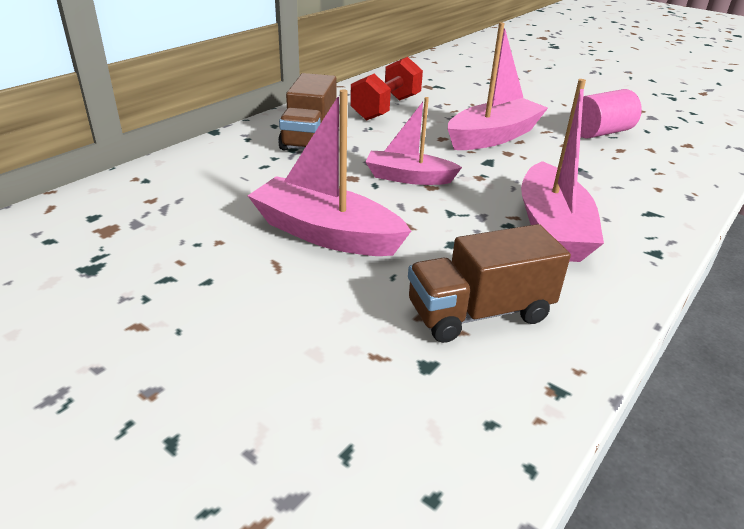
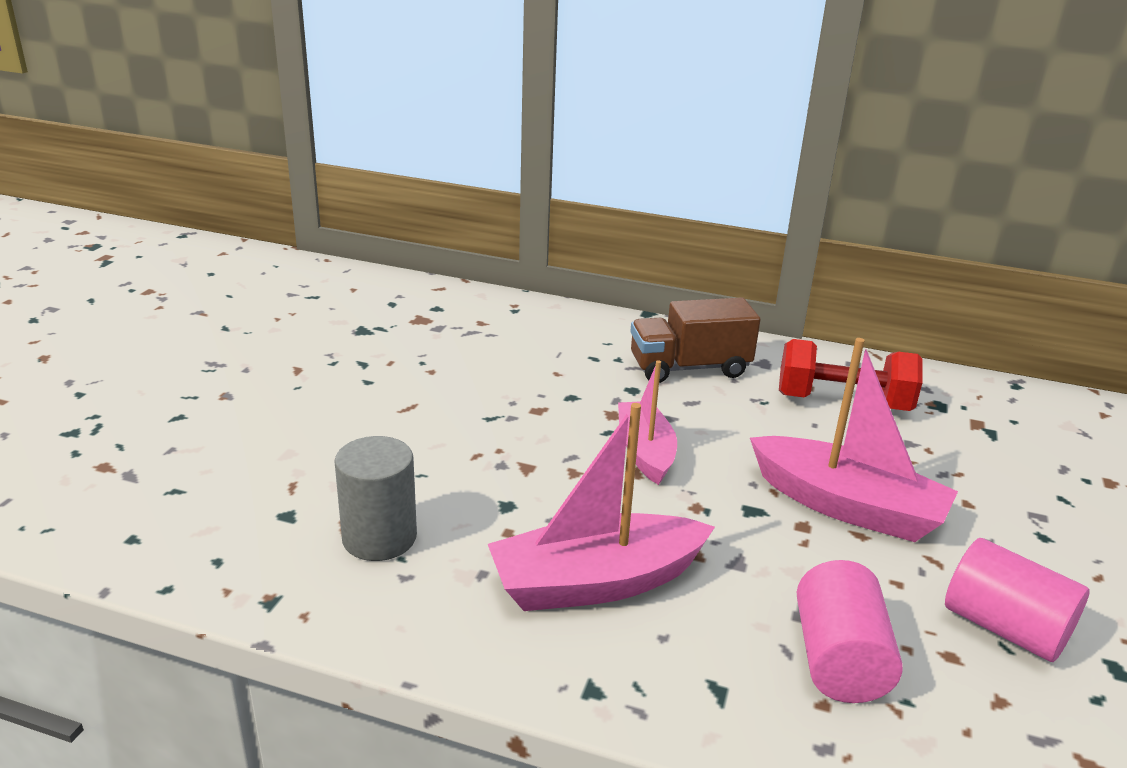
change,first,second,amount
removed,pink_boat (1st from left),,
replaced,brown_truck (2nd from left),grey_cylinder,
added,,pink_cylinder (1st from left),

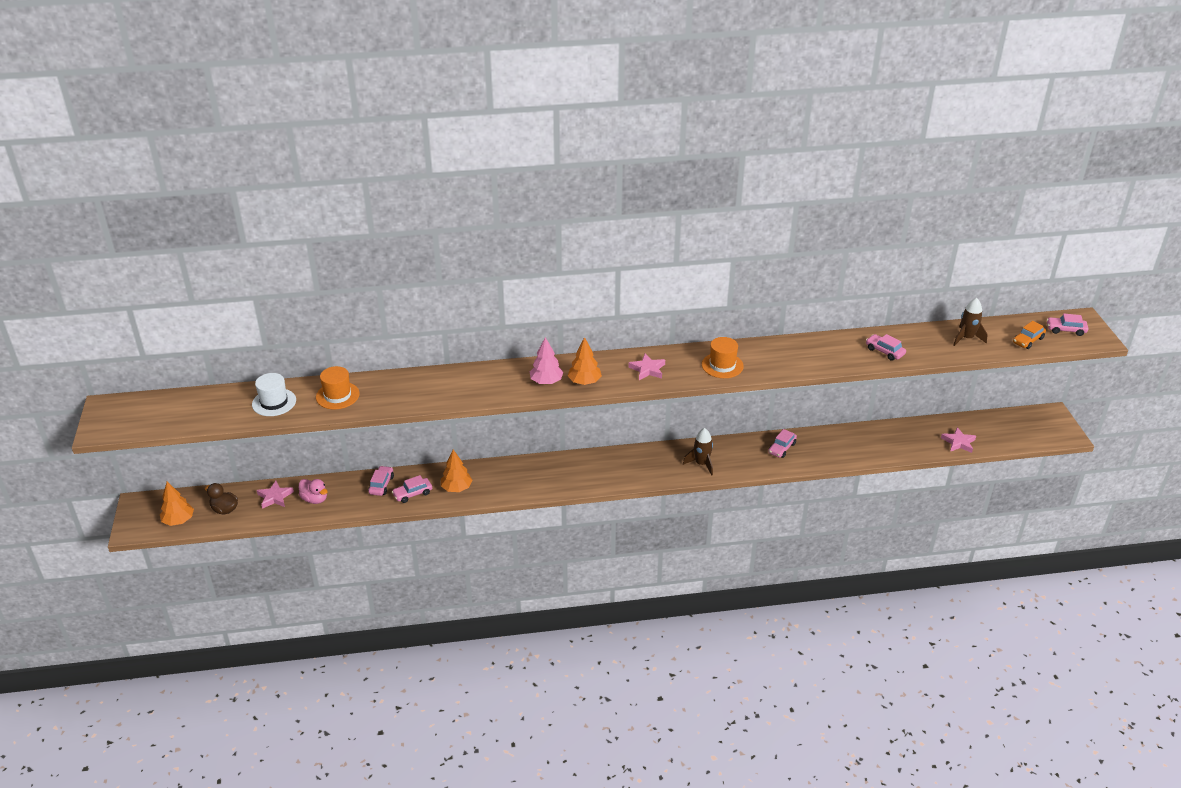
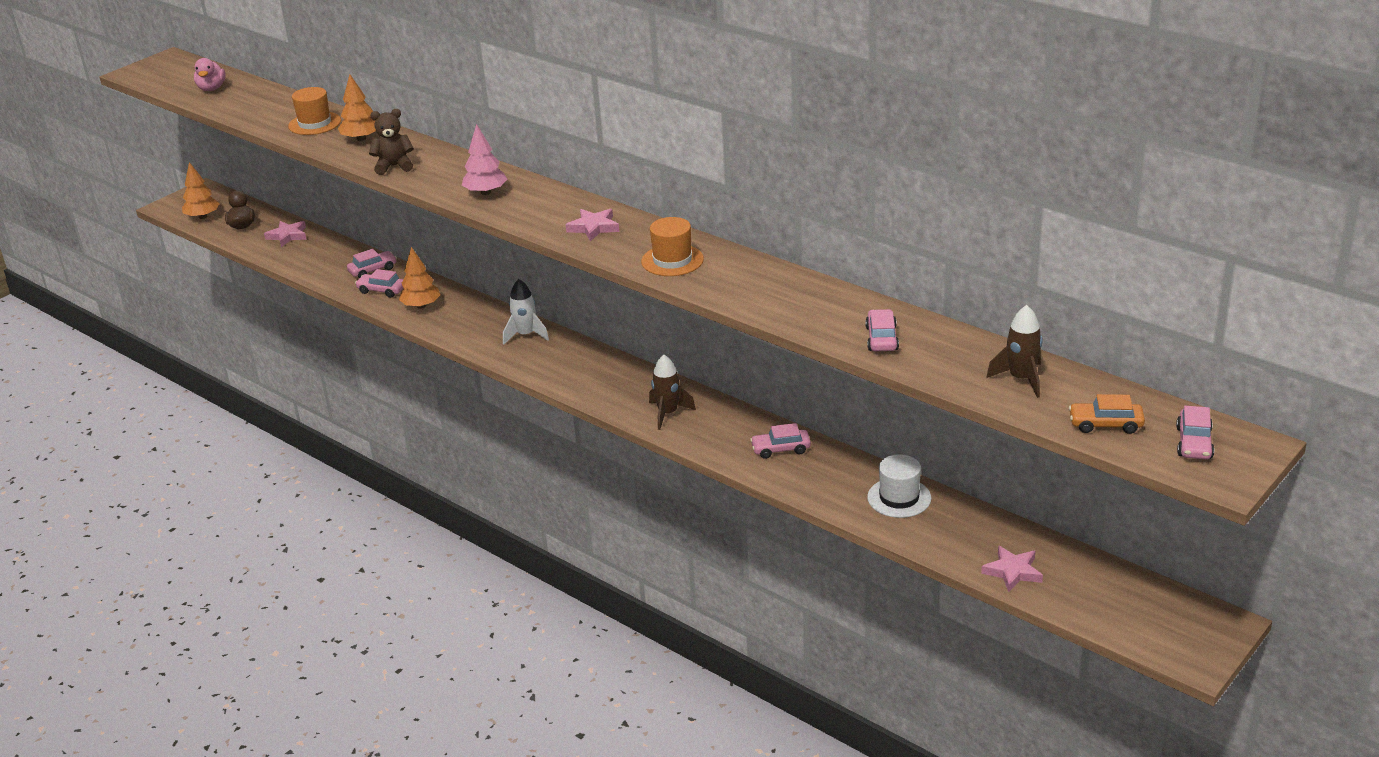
change,first,second,amount
moved,white_hat,,
moved,pink_duck,,
moved,orange_tree (3rd from left in the first image),orange_tree (2nd from left),
turned,pink_car (5th from left),,135 degrees counterclockwise
added,,brown_teddy_bear,
added,,white_rocket,

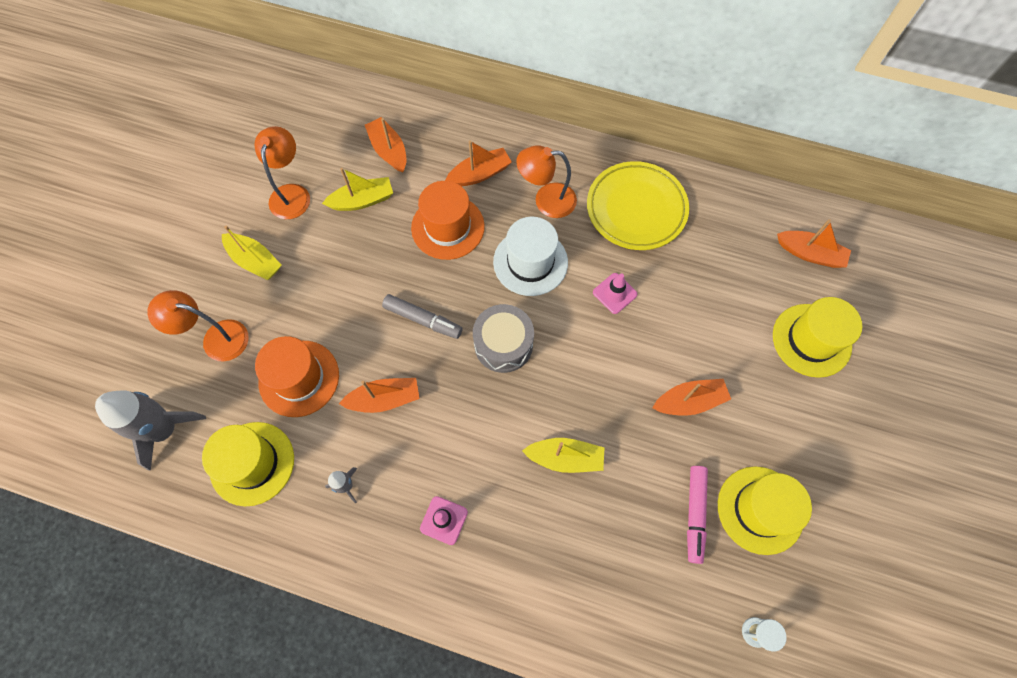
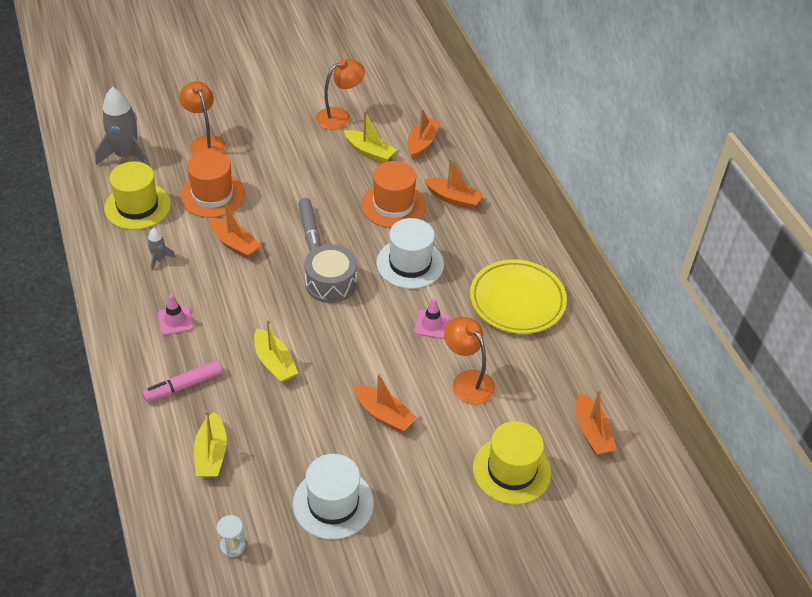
change,first,second,amount
moved,yellow_boat (1st from left),,
moved,orange_lamp (3rd from left),,
moved,pink_marker,,
recoloured,yellow_hat (2nd from left),white_hat (1st from left),

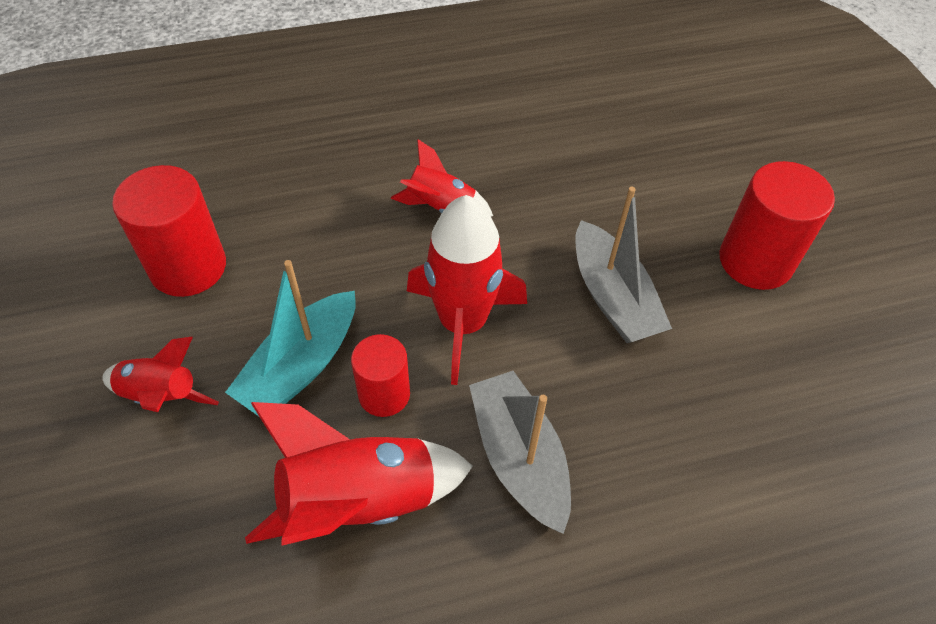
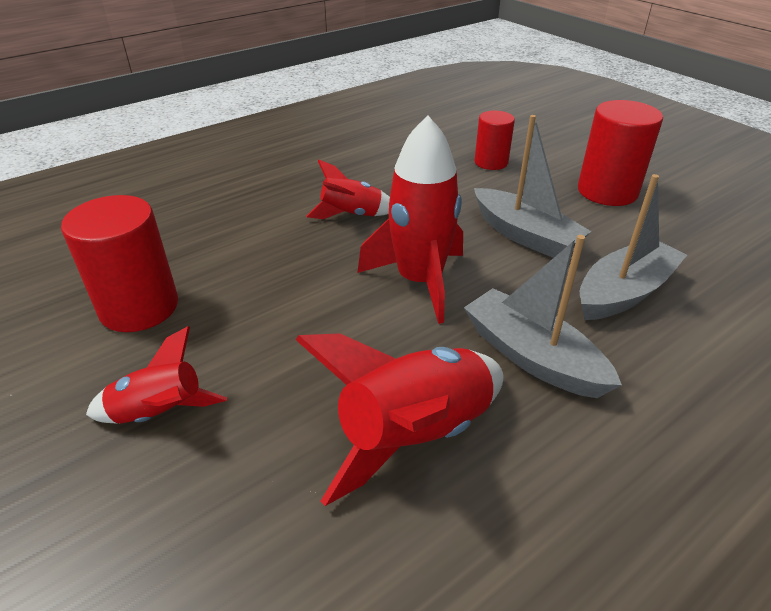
change,first,second,amount
removed,turquoise_boat,,
moved,red_cylinder (2nd from left),,
added,,grey_boat (3rd from left),

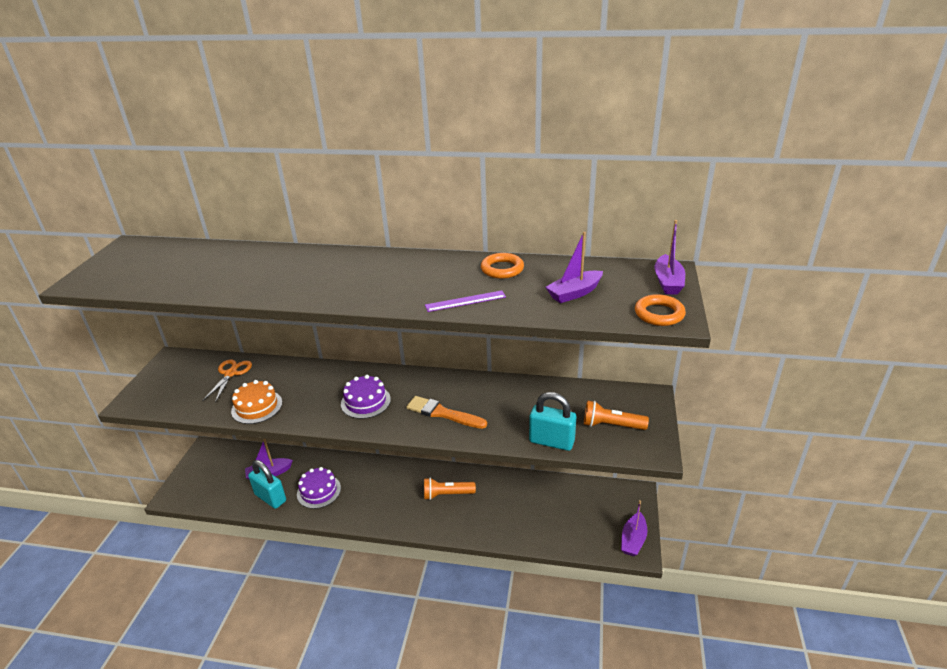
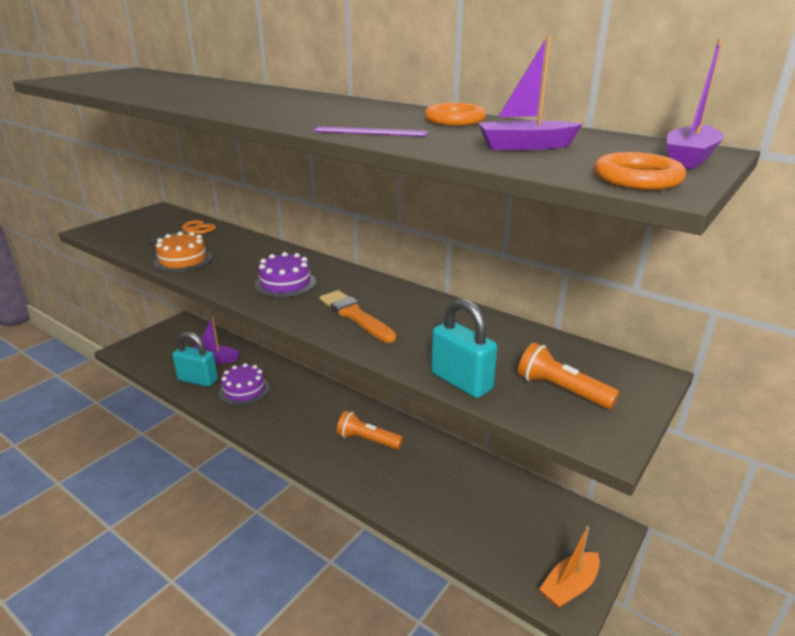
change,first,second,amount
turned,turquoise_padlock (1st from left),,45 degrees counterclockwise
recoloured,purple_boat (3rd from left),orange_boat,

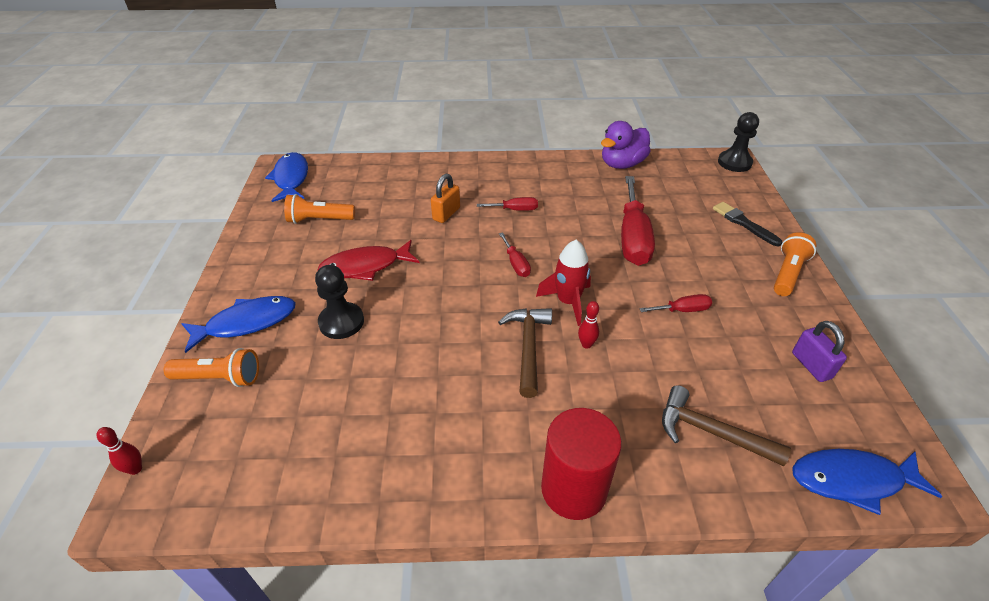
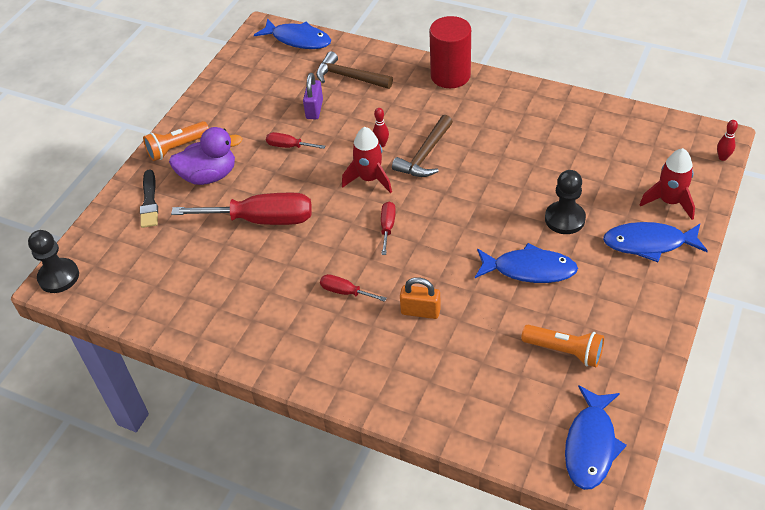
change,first,second,amount
replaced,orange_flashlight (1st from left),red_rocket (2nd from left),
recoloured,red_fish,blue_fish (2nd from left),
turned,orange_padlock,,45 degrees clockwise
moved,purple_duck,,
turned,red_screwdriver (3rd from left in the first image),red_screwdriver (1st from left),60 degrees clockwise
turned,brown_hammer (2nd from left in the first image),brown_hammer (1st from left),150 degrees clockwise
moved,purple_padlock,,

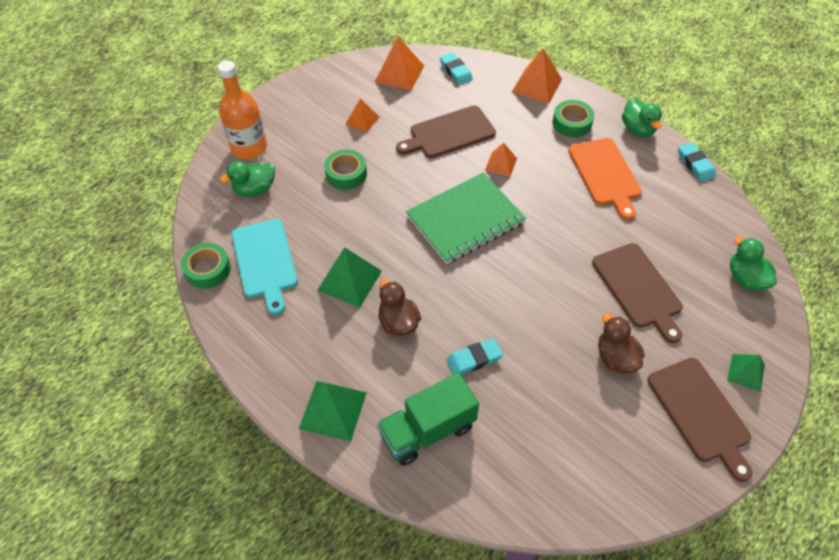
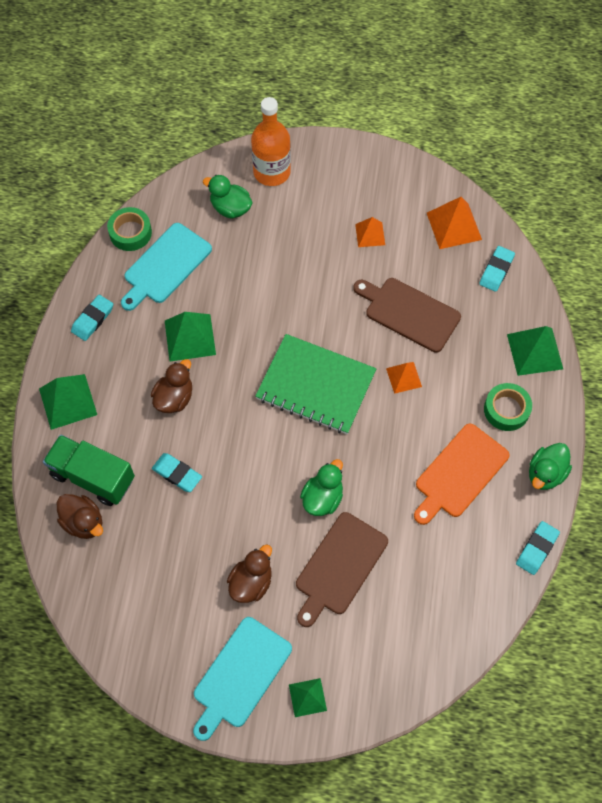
change,first,second,amount
removed,green_tape (2nd from left),,
recoloured,orange_pyramid (4th from left),green_pyramid (4th from left),
recoloured,brown_cutting_board (3rd from left),turquoise_cutting_board (2nd from left),
moved,green_duck (3rd from left in the first image),green_duck (2nd from left),
added,,brown_duck (1st from left),
added,,turquoise_eraser (1st from left),

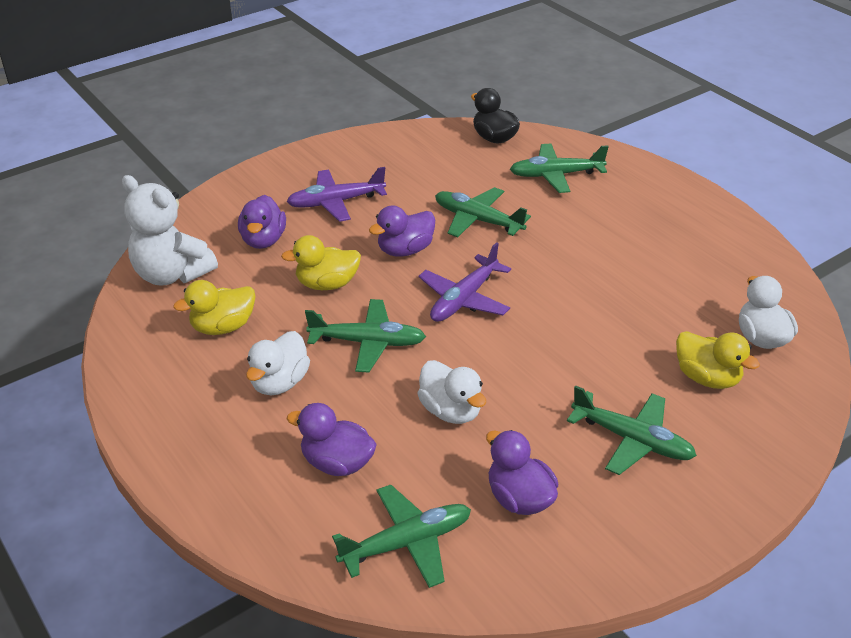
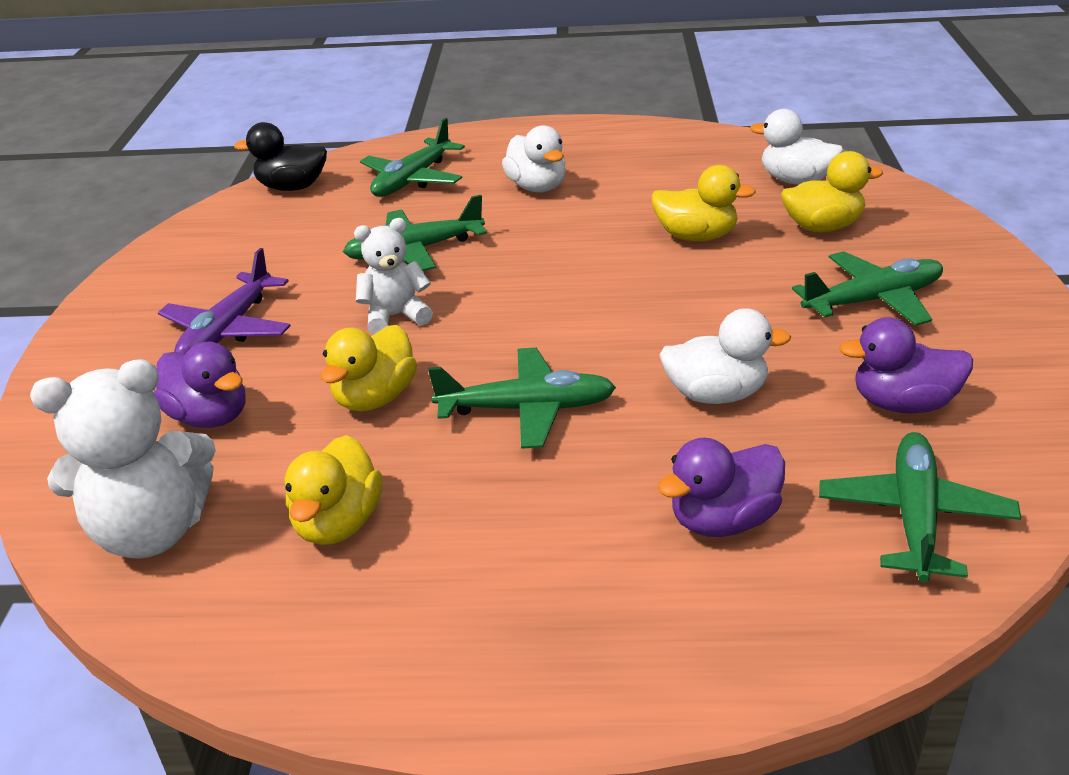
change,first,second,amount
moved,white_duck (1st from left),,
turned,green_plane (1st from left in the first image),green_plane (3rd from left),45 degrees clockwise
replaced,purple_duck (3rd from left),white_teddy_bear (2nd from left),
removed,purple_plane (2nd from left),,
added,,yellow_duck (3rd from left),

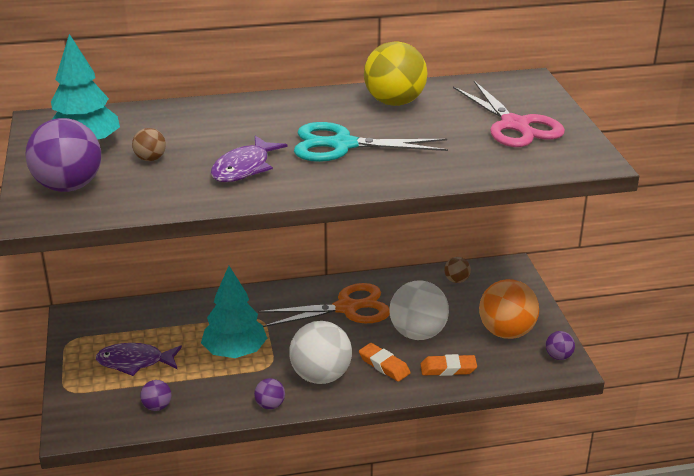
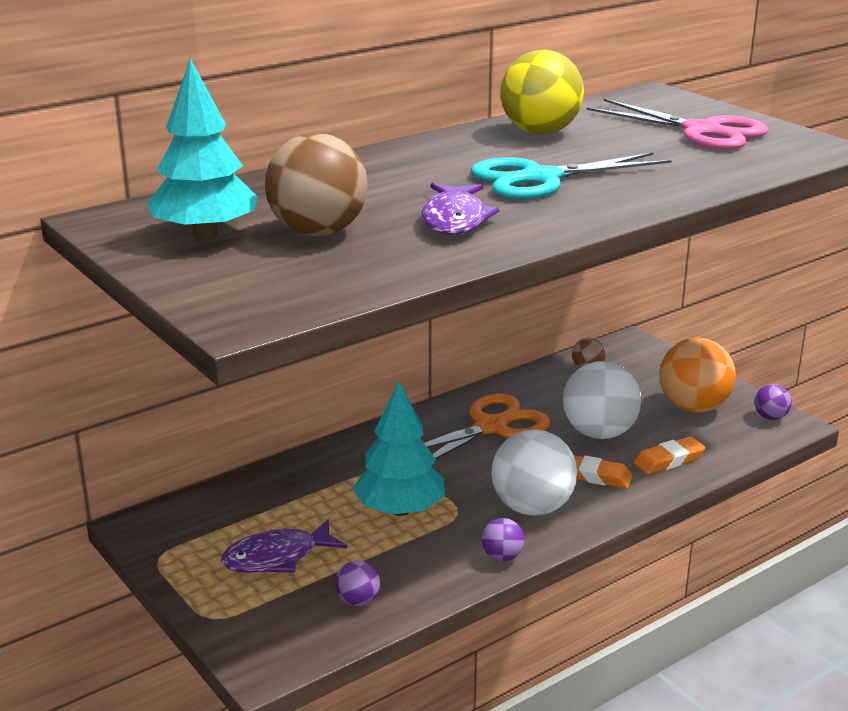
change,first,second,amount
removed,purple_ball (1st from left),,
resized,brown_ball (1st from left),,x2.10

